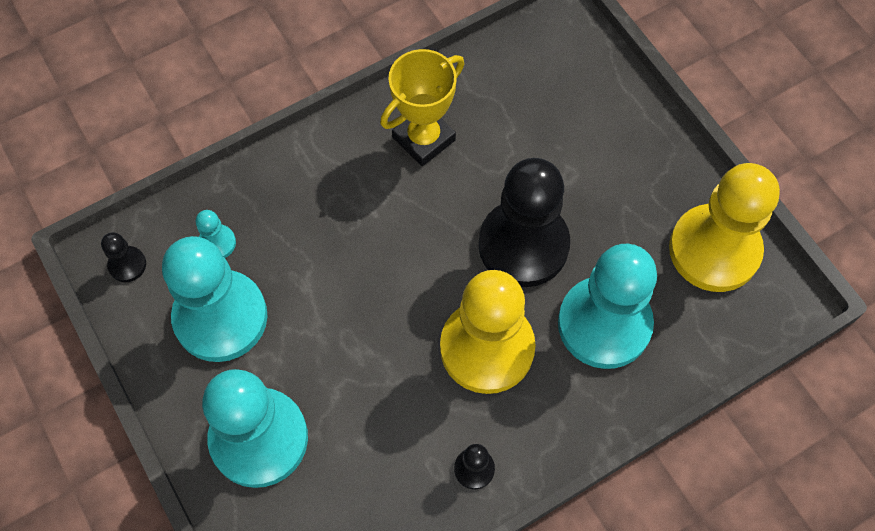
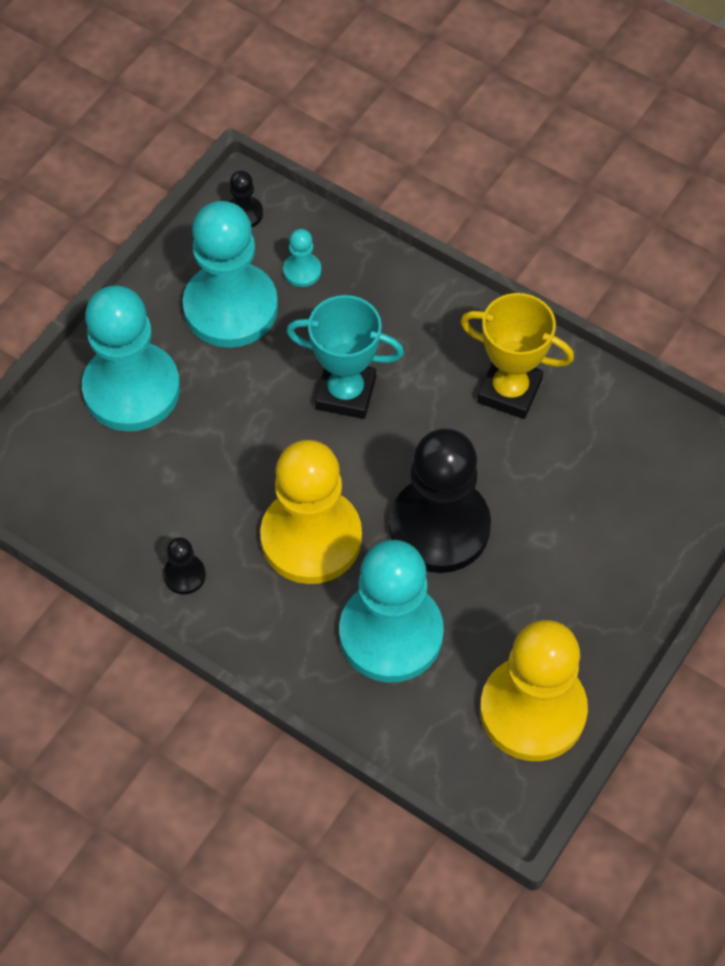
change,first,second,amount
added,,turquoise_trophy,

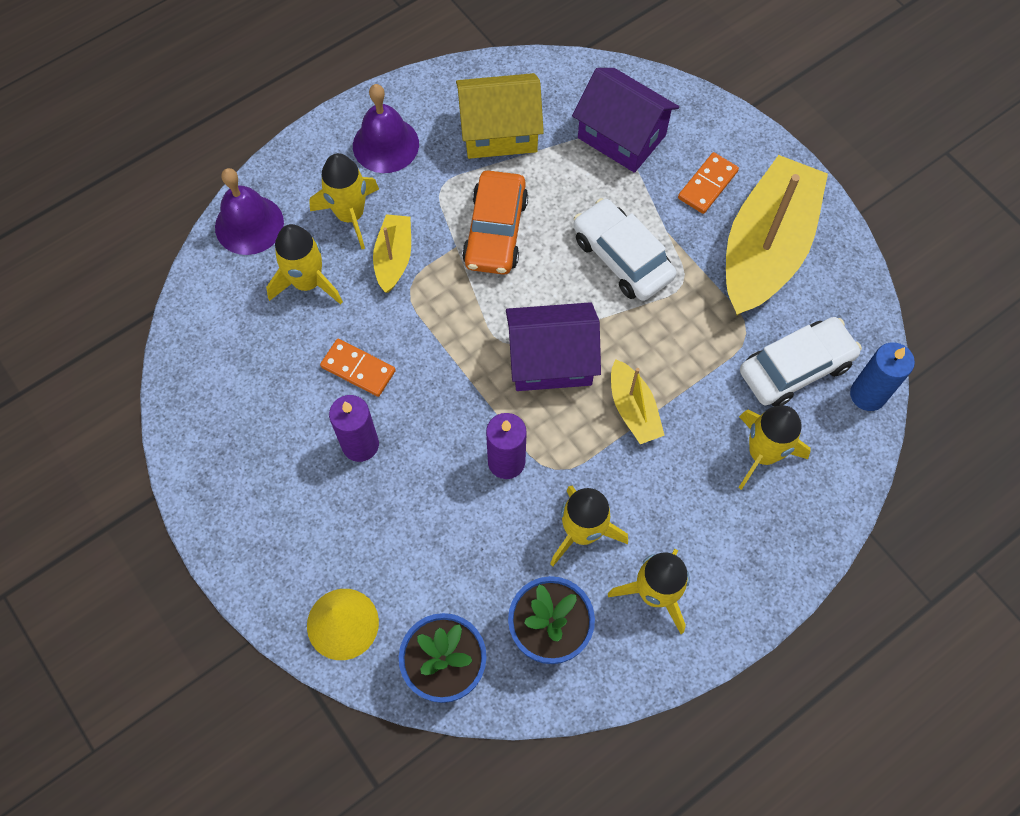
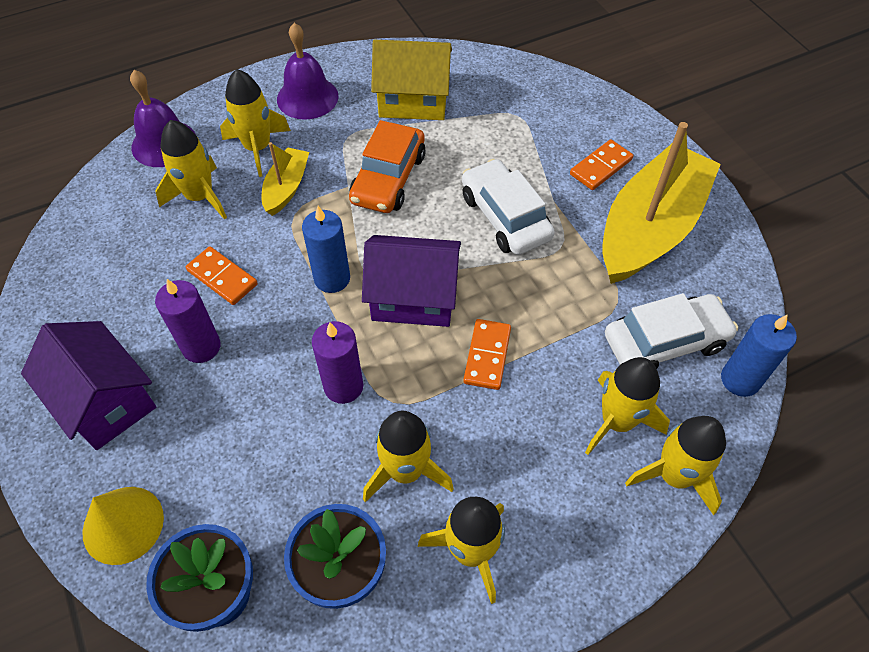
change,first,second,amount
moved,purple_house (2nd from left in the first image),purple_house (1st from left),
replaced,yellow_boat (2nd from left),orange_domino (2nd from left),
added,,blue_candle (1st from left),
added,,yellow_rocket (6th from left),

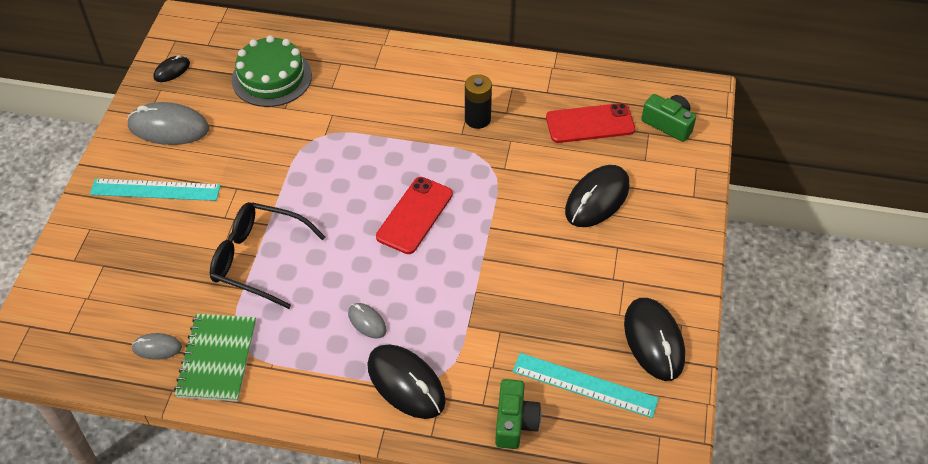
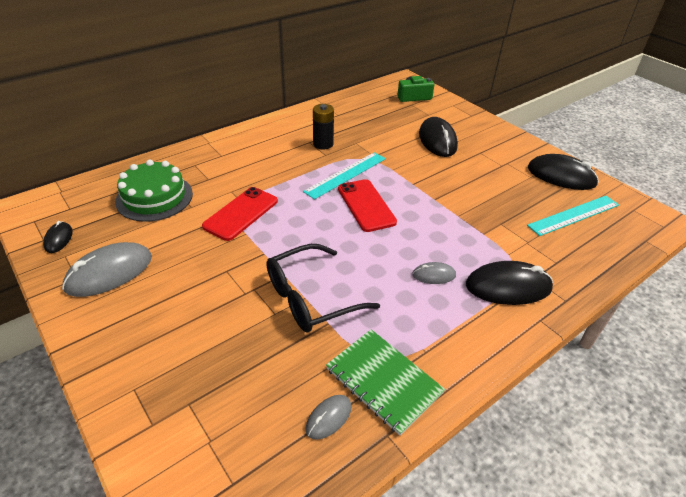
change,first,second,amount
moved,turquoise_ruler (1st from left),,
removed,green_camera (1st from left),,
moved,red_phone (2nd from left in the first image),red_phone (1st from left),

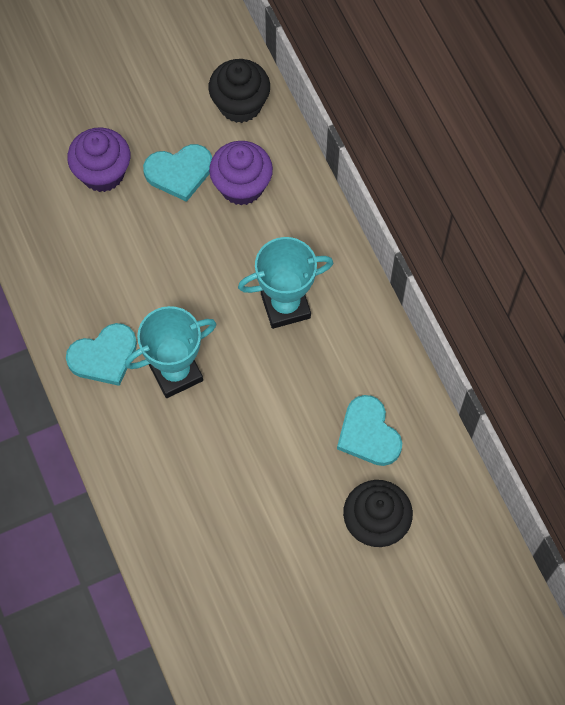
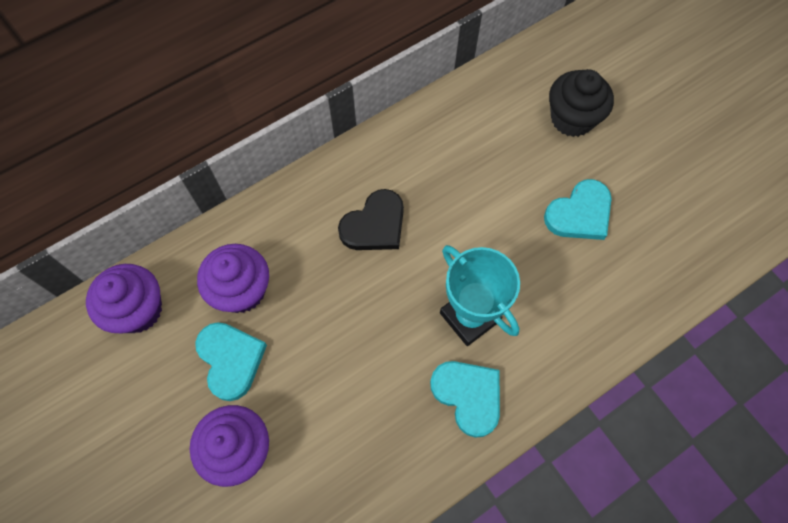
change,first,second,amount
recoloured,black_cupcake (1st from left),purple_cupcake (1st from left),
replaced,turquoise_trophy (2nd from left),black_heart,
moved,turquoise_heart (3rd from left),,

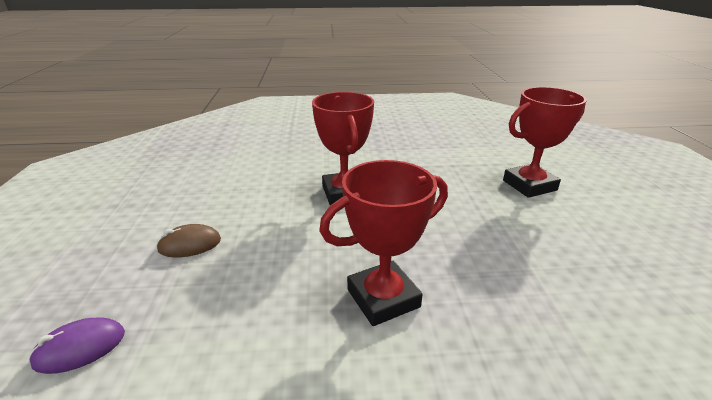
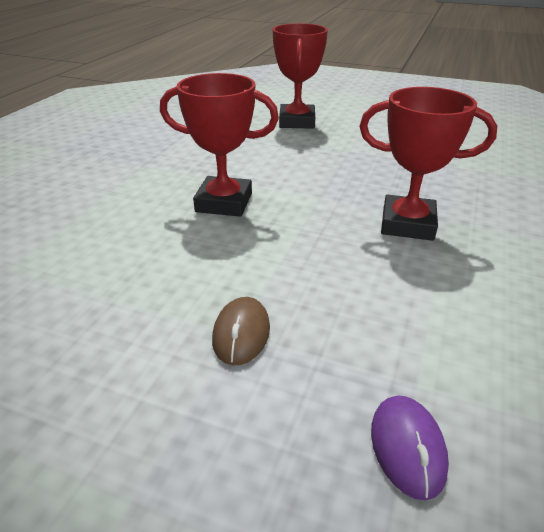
change,first,second,amount
turned,red_trophy (2nd from left in the first image),red_trophy (3rd from left),75 degrees counterclockwise

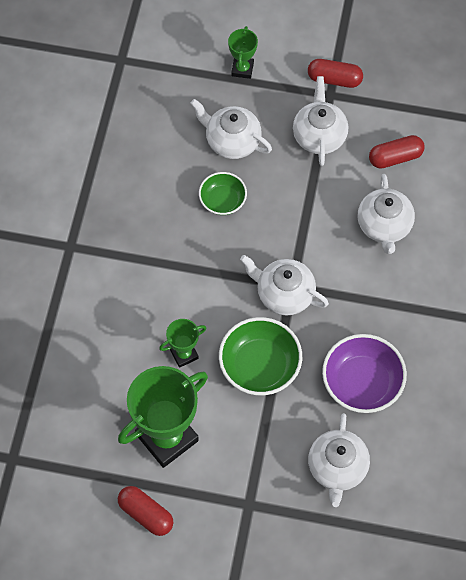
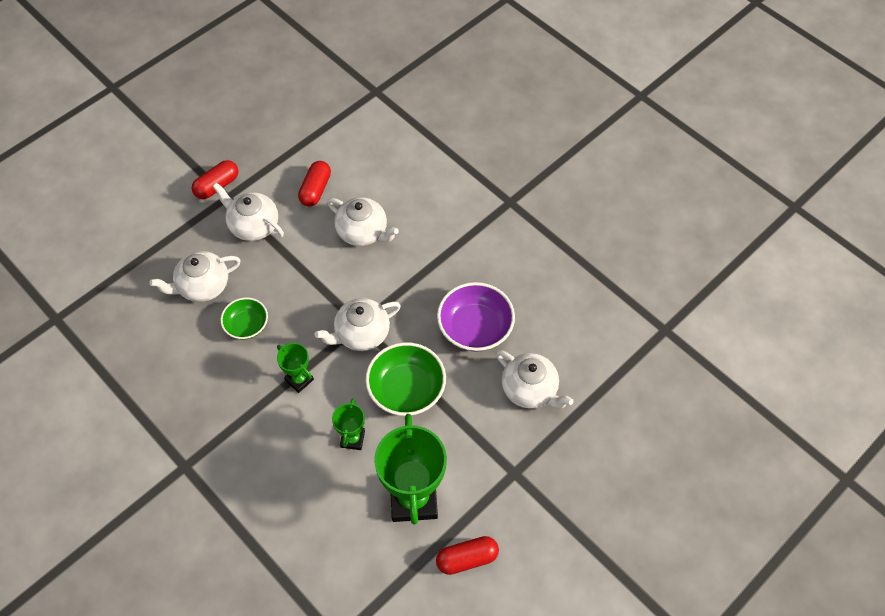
change,first,second,amount
moved,green_trophy (3rd from left in the first image),green_trophy (1st from left),

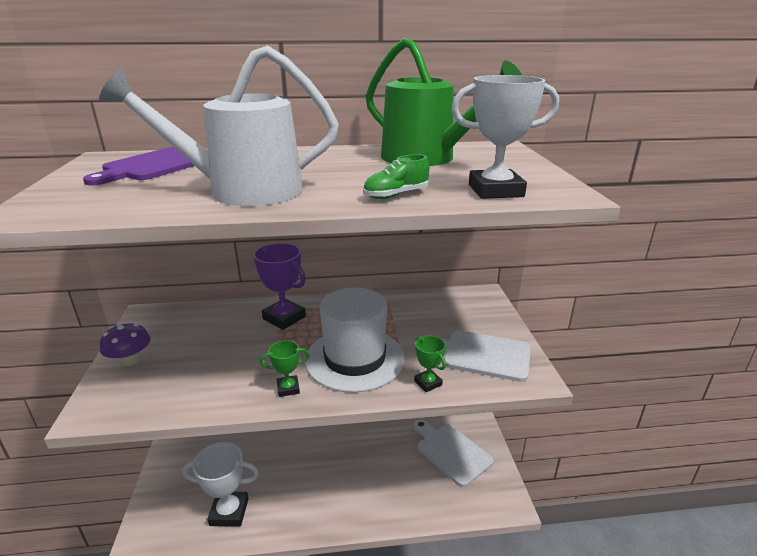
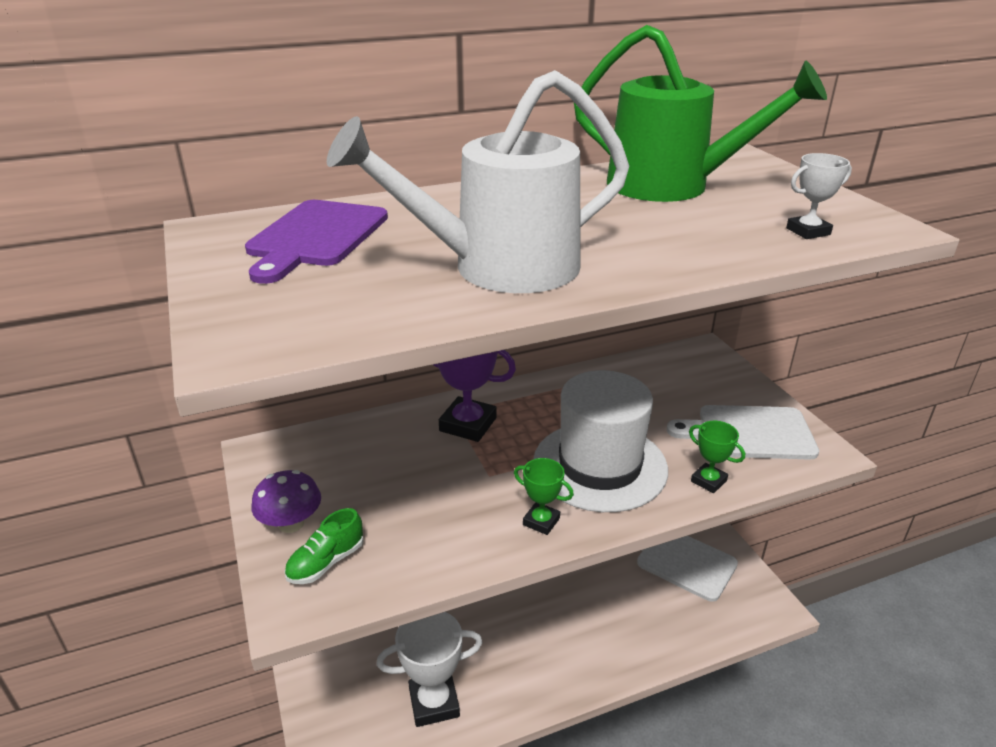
change,first,second,amount
turned,green_trophy (1st from left),,60 degrees clockwise
moved,green_shoe,,
resized,white_trophy (2nd from left),,x0.55

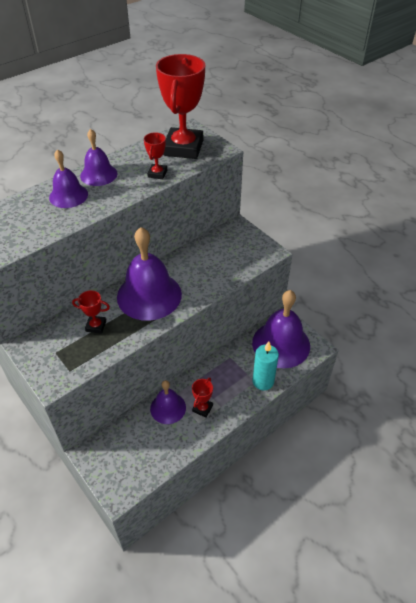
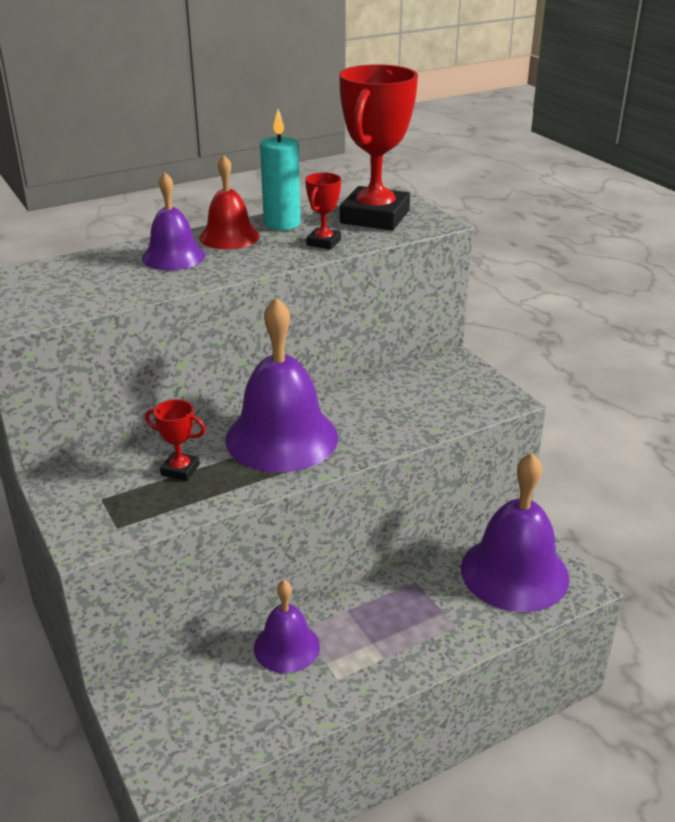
change,first,second,amount
recoloured,purple_bell (2nd from left),red_bell,
removed,red_trophy (4th from left),,
moved,turquoise_candle,,

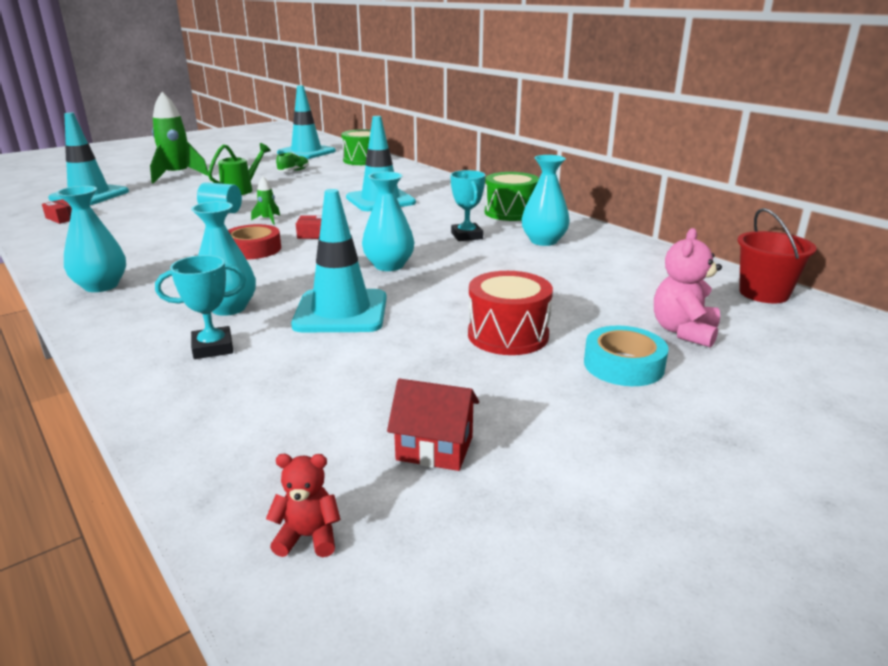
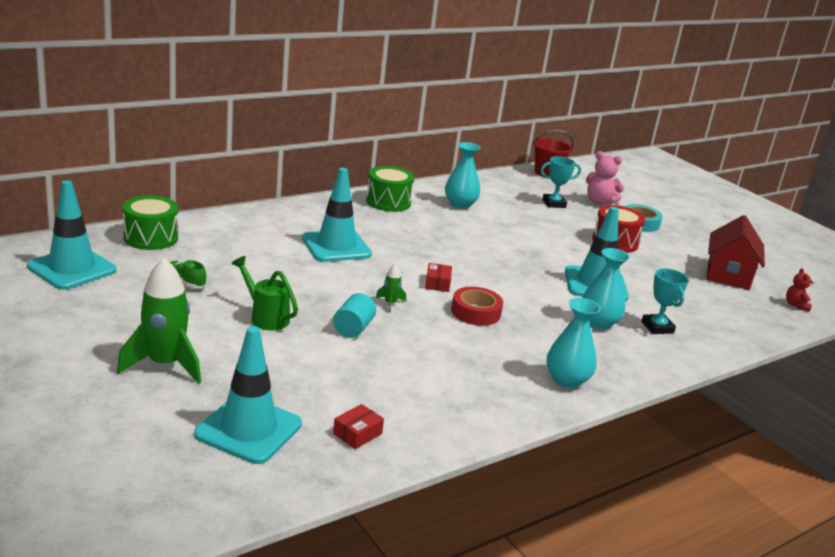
change,first,second,amount
removed,turquoise_vase (3rd from left),,
resized,red_house,,x1.64
moved,turquoise_trophy (2nd from left in the first image),turquoise_trophy (1st from left),

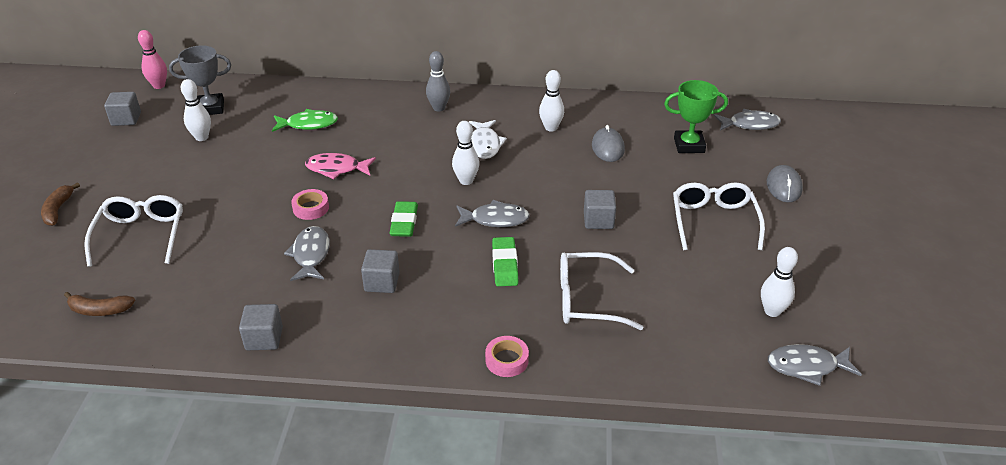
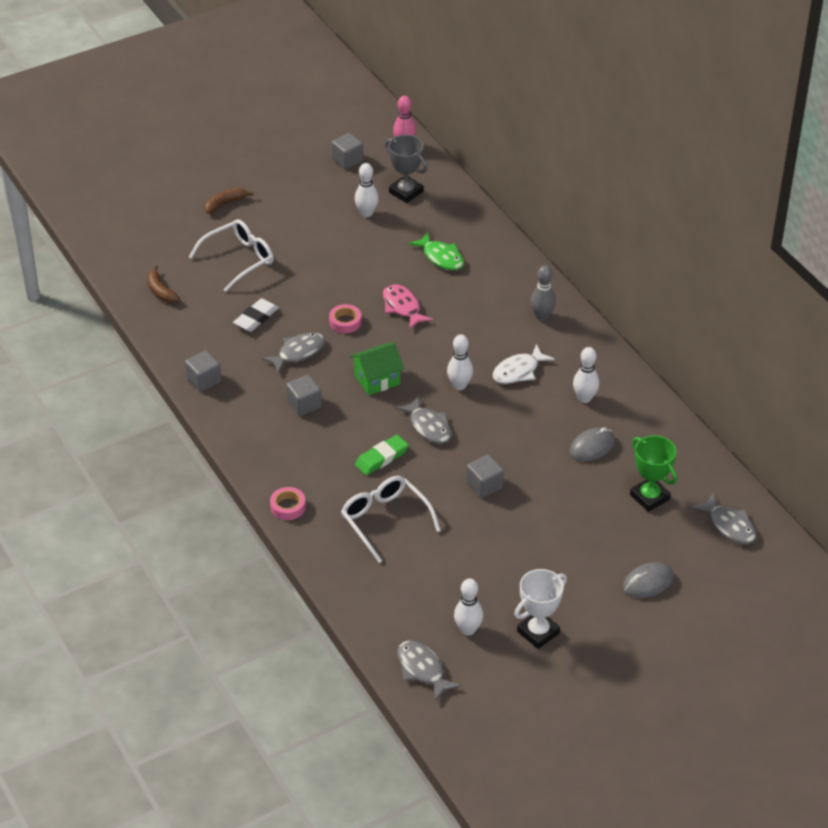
change,first,second,amount
replaced,green_eraser (1st from left),green_house,
removed,white_glasses (3rd from left),,
added,,white_eraser,
added,,white_trophy,

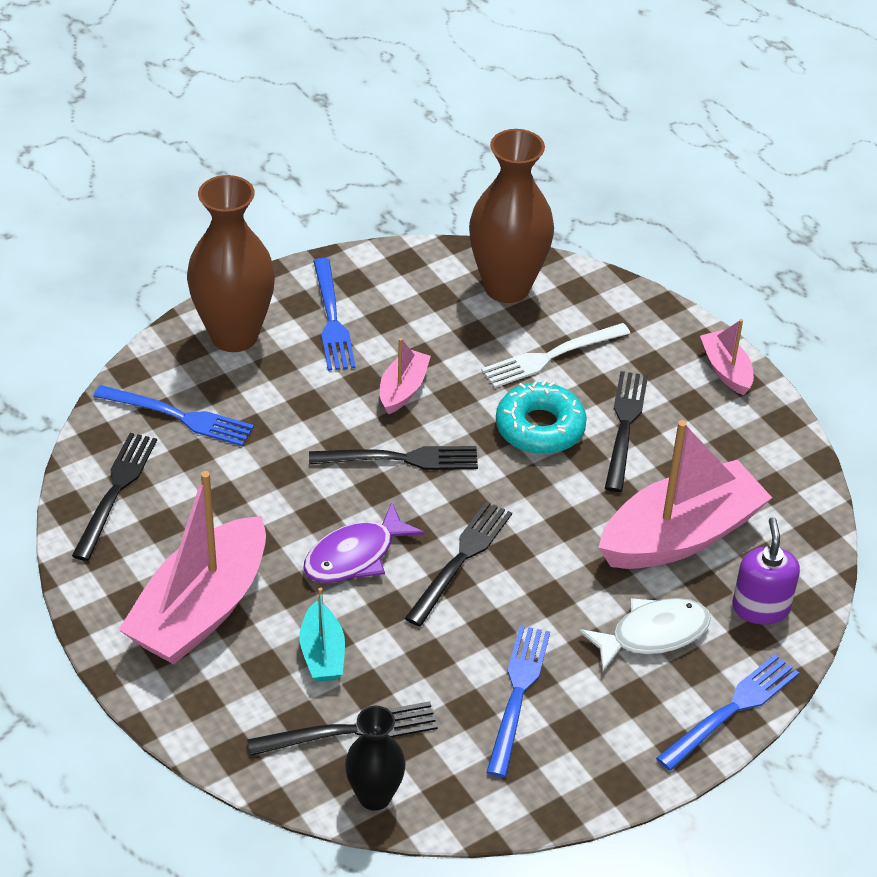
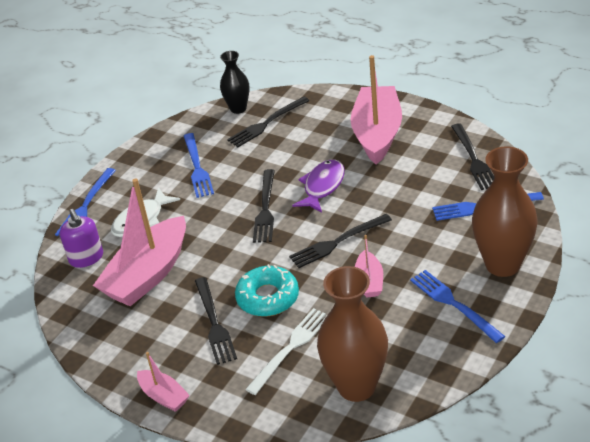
change,first,second,amount
removed,turquoise_boat,,

